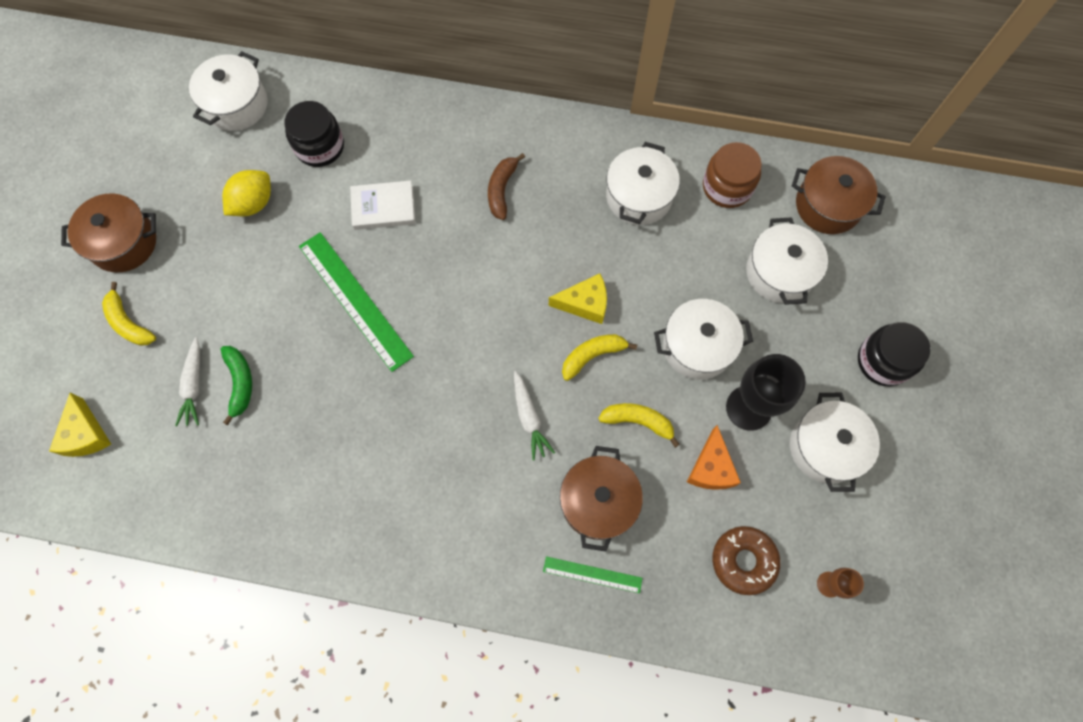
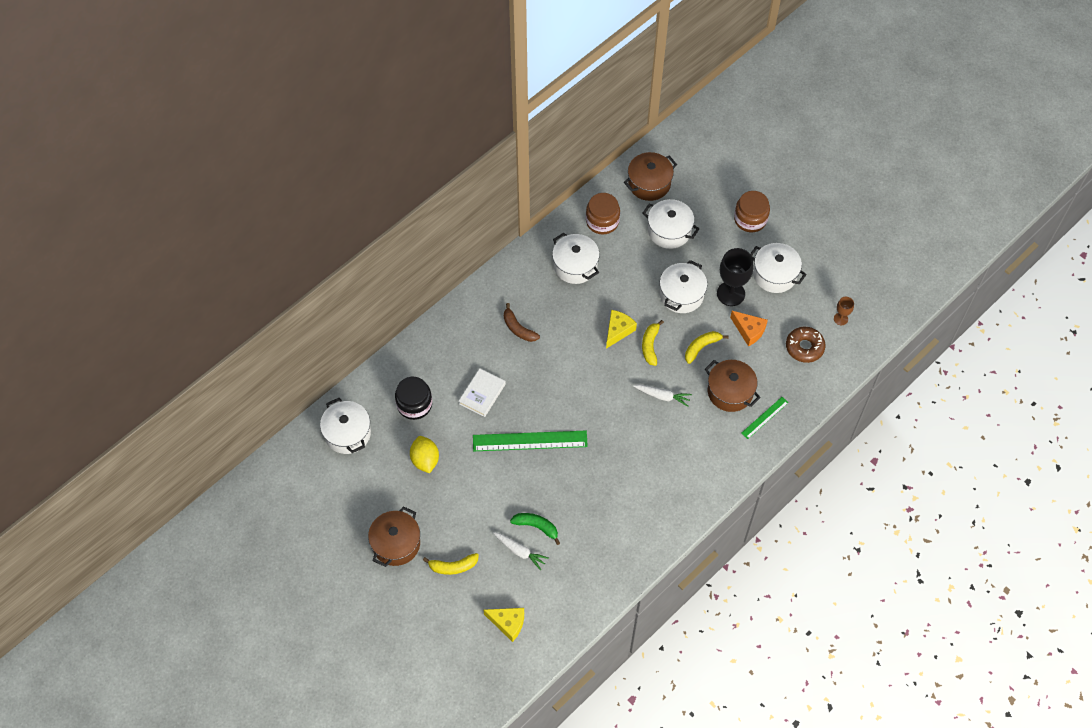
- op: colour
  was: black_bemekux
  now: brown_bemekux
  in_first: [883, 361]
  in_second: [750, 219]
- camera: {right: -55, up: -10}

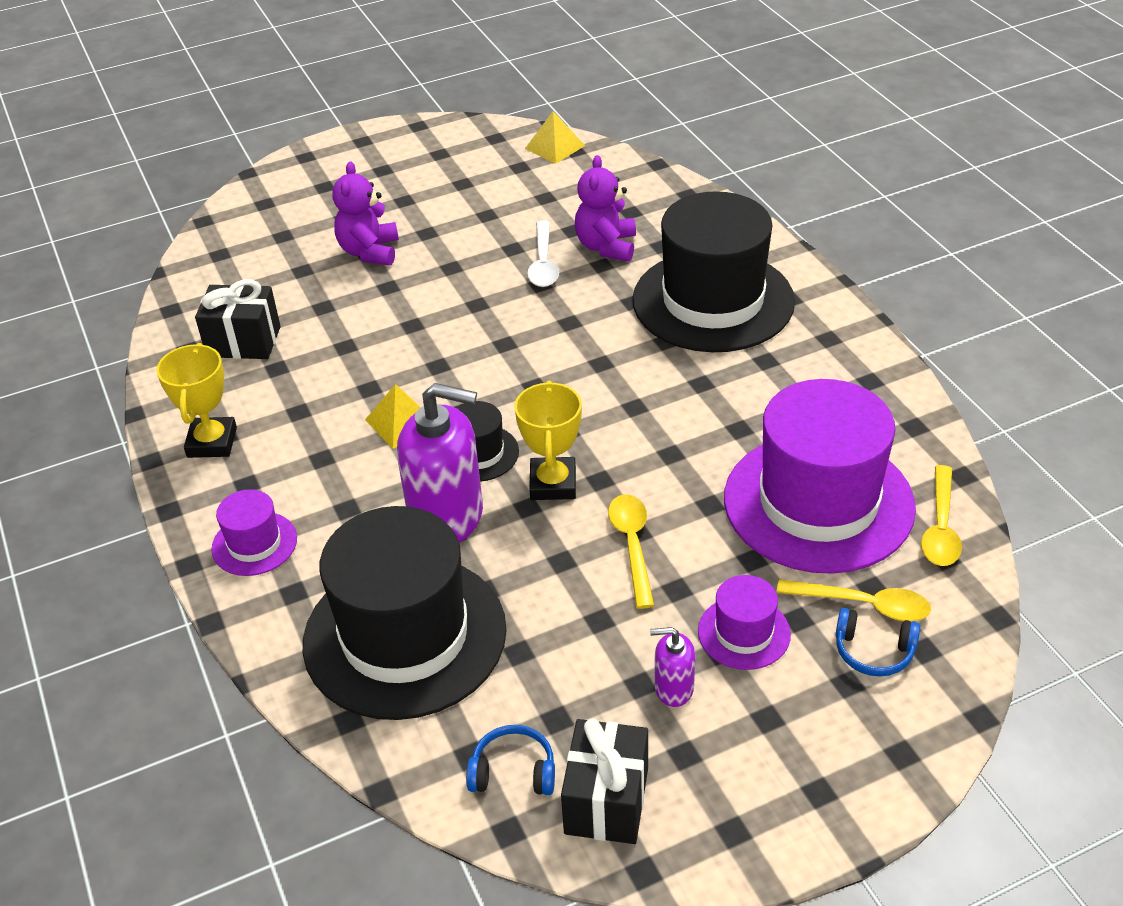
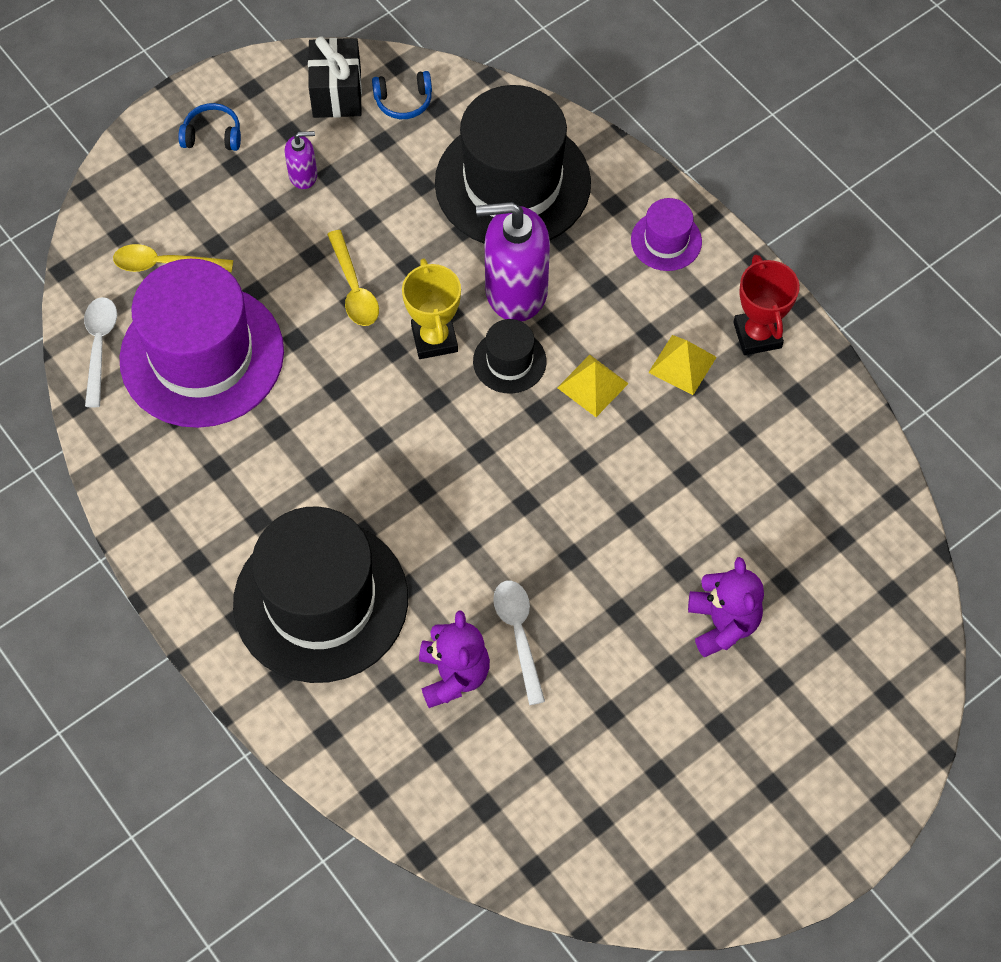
- op: colour
  was: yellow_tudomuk
  now: red_tudomuk
  in_first: [212, 442]
  in_second: [757, 335]
- op: missing
  was: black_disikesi
  in_first: [244, 342]
- op: relocated
  was: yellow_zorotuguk
  in_first: [555, 147]
  in_second: [682, 364]
- op: missing
  was: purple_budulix
  in_first: [744, 633]
- op: relocated
  was: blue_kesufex
  in_first: [873, 651]
  in_second: [212, 135]
- op: colour
  was: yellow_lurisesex
  now: white_lurisesex
  in_first: [940, 527]
  in_second: [99, 346]
- camera: {right: 165, up: 20}

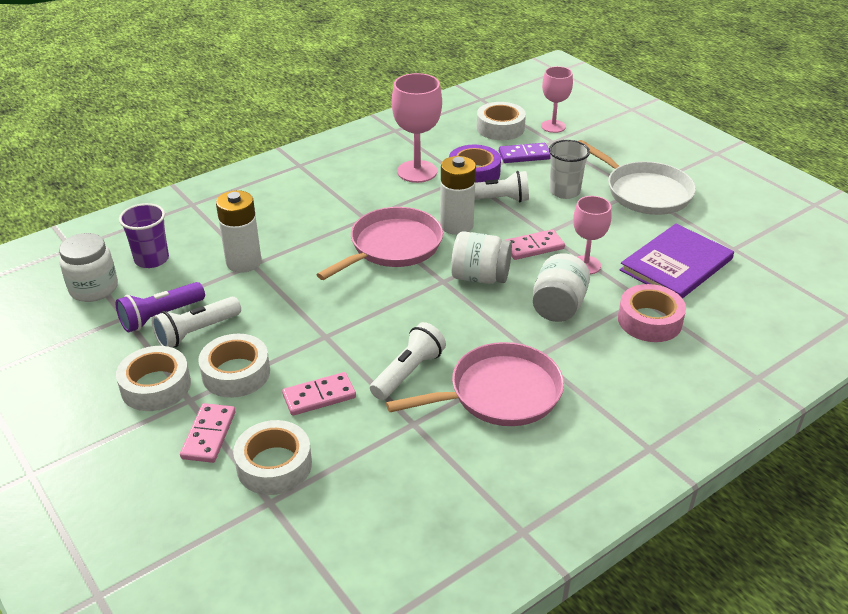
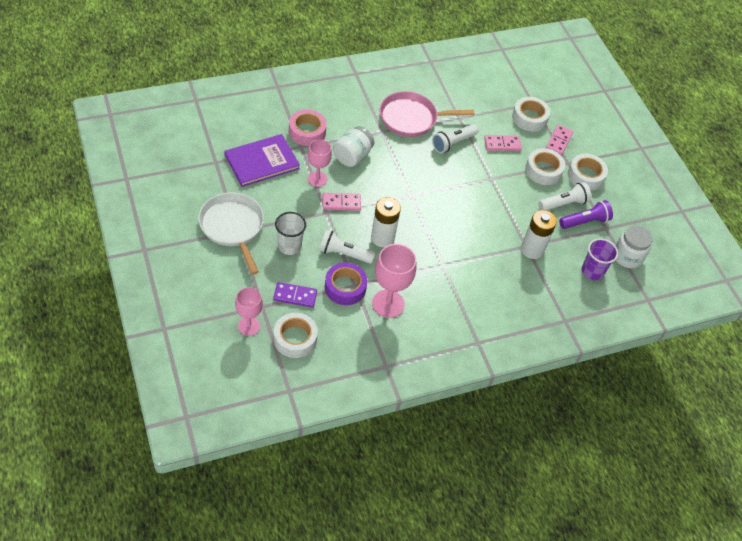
- op: missing
  was: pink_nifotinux
  in_first: [392, 246]
- op: missing
  was: white_bemekux
  in_first: [480, 277]
- camera: {right: -170, up: 15}

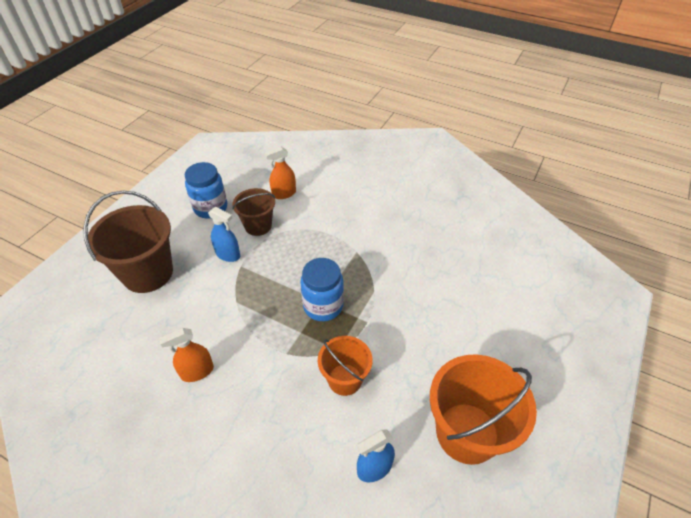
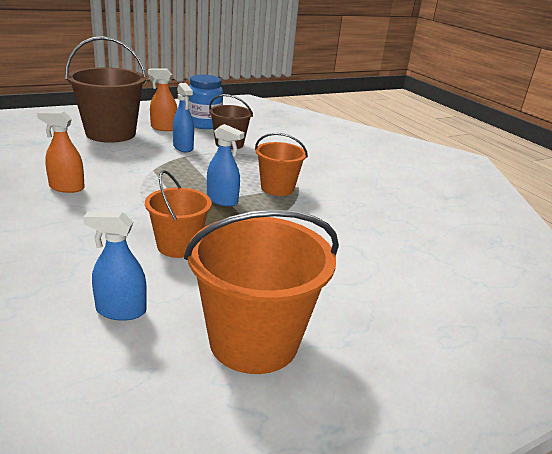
- op: relocated
  was: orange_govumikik
  in_first: [284, 193]
  in_second: [163, 128]
- op: exchanged
  was: blue_bemekux
  now: blue_govumikik
  in_first: [323, 306]
  in_second: [222, 200]
- op: appeared
  now: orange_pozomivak
  in_second: [277, 188]
- camera: {right: 30, up: -20}

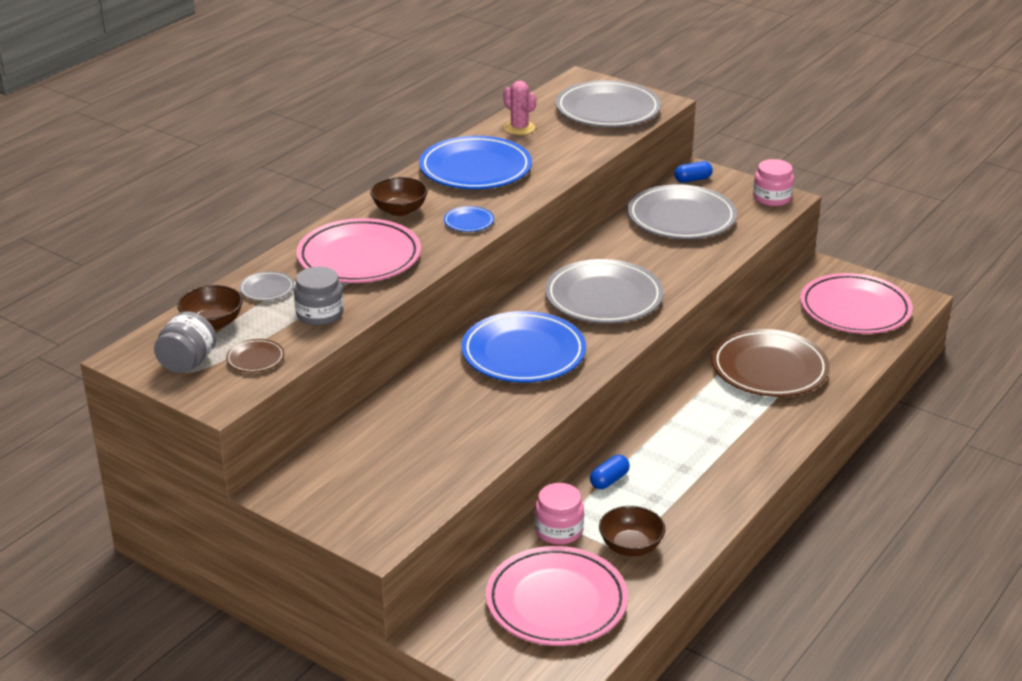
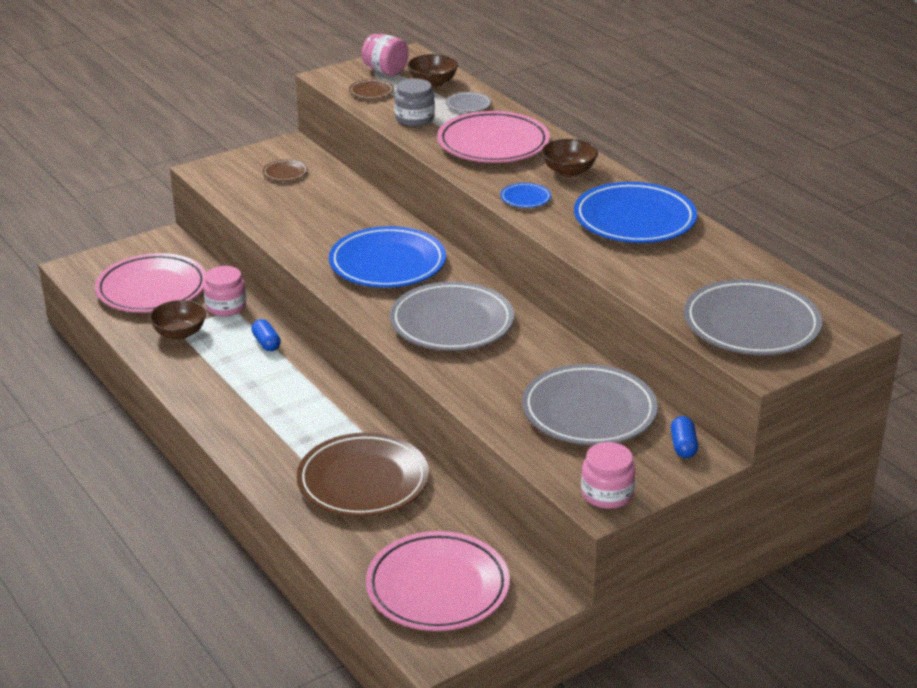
- op: colour
  was: grey_bemekux
  now: pink_bemekux
  in_first: [187, 363]
  in_second: [385, 71]
- op: missing
  was: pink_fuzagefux
  in_first: [519, 128]
- op: appeared
  now: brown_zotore
  in_second: [285, 173]
- camera: {right: 110, up: 0}

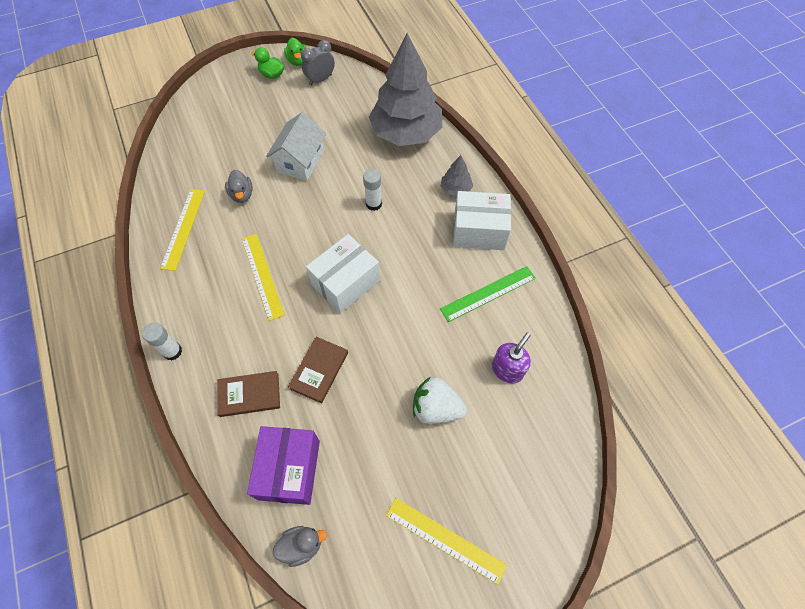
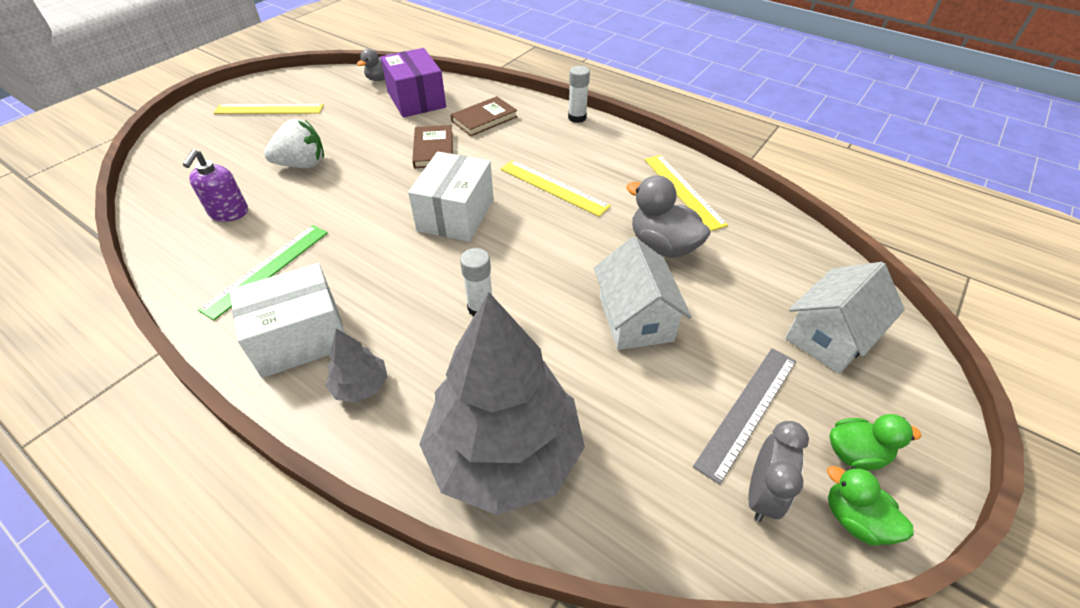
- op: size
  was: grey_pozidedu
  in_first: [242, 194]
  in_second: [662, 246]
  ratio: 1.58
- op: appeared
  now: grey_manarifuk
  in_second: [747, 410]
- op: appeared
  now: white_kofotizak
  in_second: [829, 336]
- camera: {right: 150, up: -15}

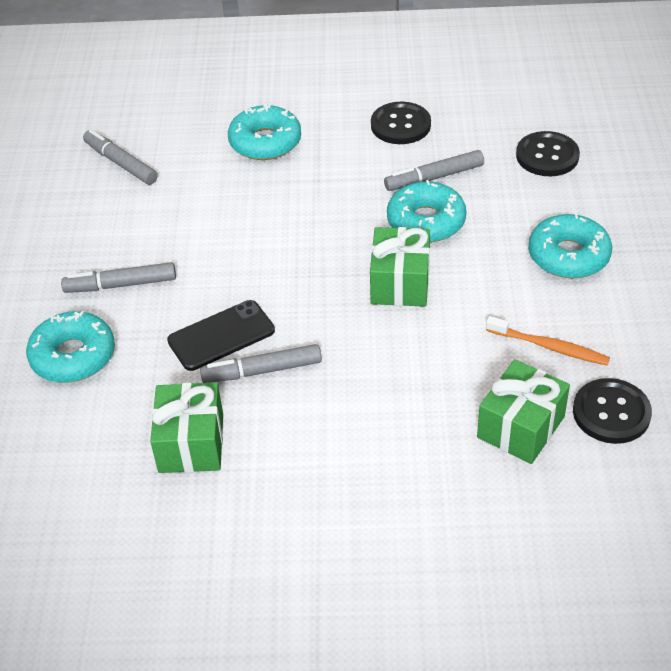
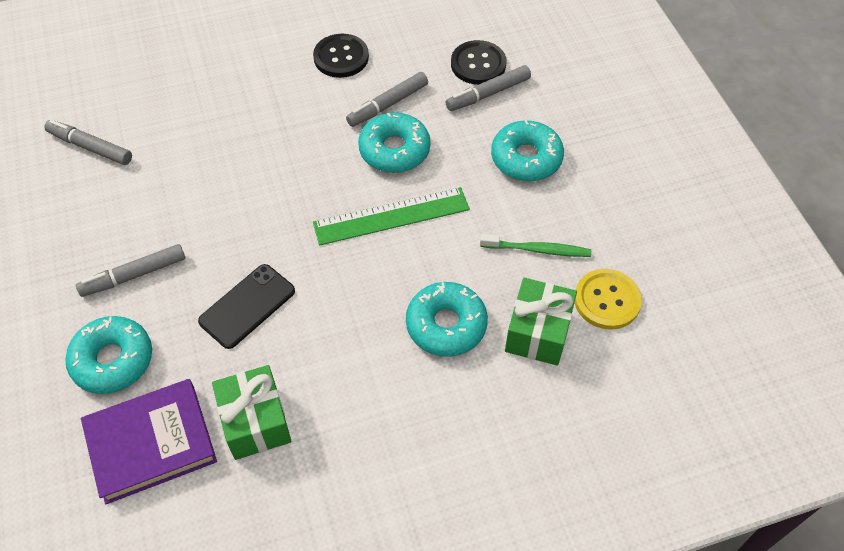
- op: relocated
  was: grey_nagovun
  in_first: [262, 371]
  in_second: [488, 94]
- op: relocated
  was: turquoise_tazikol
  in_first: [265, 142]
  in_second: [446, 325]
- op: exchanged
  was: green_disikesi
  now: green_manarifuk
  in_first: [400, 283]
  in_second: [391, 216]
- op: colour
  was: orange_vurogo
  now: green_vurogo
  in_first: [549, 346]
  in_second: [537, 250]
- op: colour
  was: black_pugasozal
  now: yellow_pugasozal
  in_first: [611, 413]
  in_second: [607, 300]
- op: appeared
  now: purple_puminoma
  in_second: [151, 443]
- camera: {right: -20, up: 10}

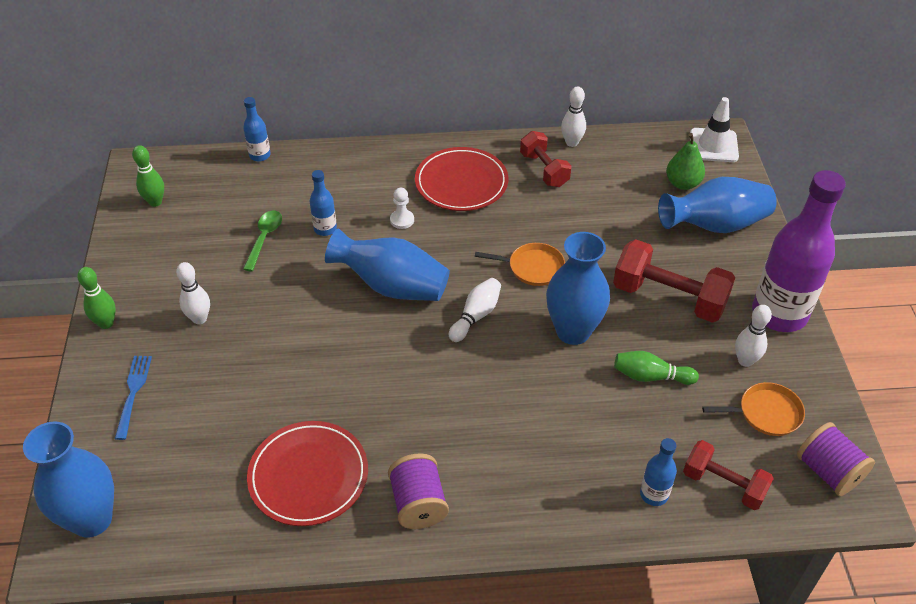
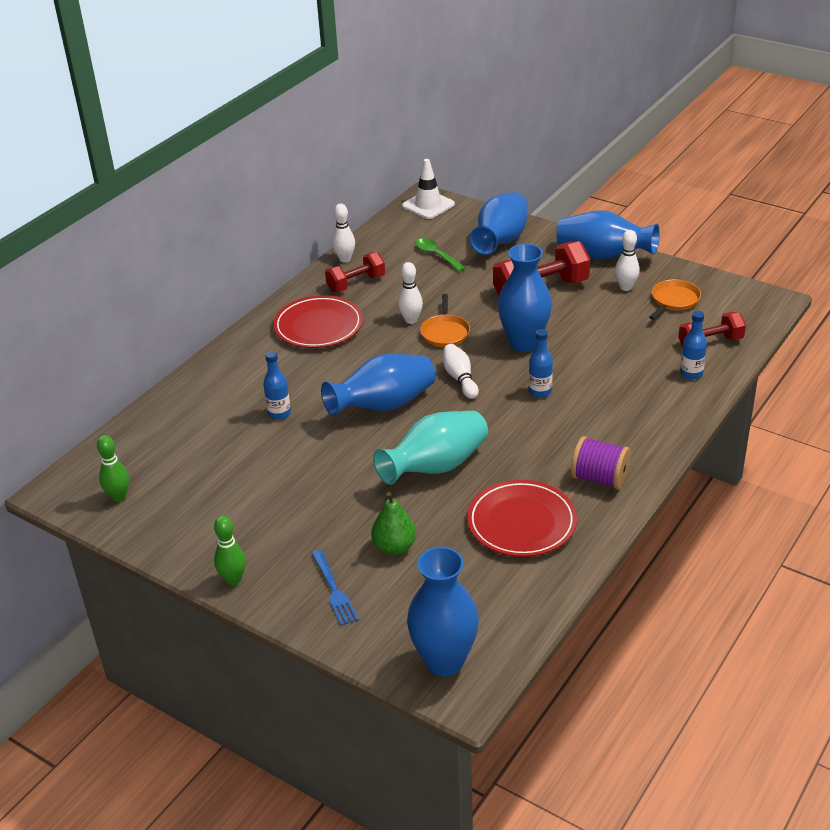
- op: spun
  was: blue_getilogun
  in_first: [133, 393]
  in_second: [334, 590]
  clockwise: -150
- op: relocated
  was: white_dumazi
  in_first: [199, 319]
  in_second: [411, 320]
- op: relocated
  was: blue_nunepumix
  in_first: [260, 155]
  in_second: [540, 392]
- op: relocated
  was: green_lurisesex
  in_first: [264, 238]
  in_second: [436, 255]
- op: missing
  was: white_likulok
  in_first: [402, 220]
- op: spun
  was: orange_nifotinux
  in_first: [533, 267]
  in_second: [445, 333]
  clockwise: 135
- op: spun
  was: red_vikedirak
  in_first: [544, 170]
  in_second: [356, 283]
  clockwise: -45
- op: missing
  was: green_dumazi
  in_first: [651, 376]
- op: relocated
  was: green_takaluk
  in_first: [682, 183]
  in_second: [394, 547]
- op: exchanged
  was: purple_nunepumix
  now: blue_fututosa
  in_first: [779, 314]
  in_second: [603, 256]
- op: missing
  was: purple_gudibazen
  in_first: [828, 471]
- op: appeared
  now: turquoise_fututosa
  in_second: [435, 467]
- camera: {right: -50, up: -10}

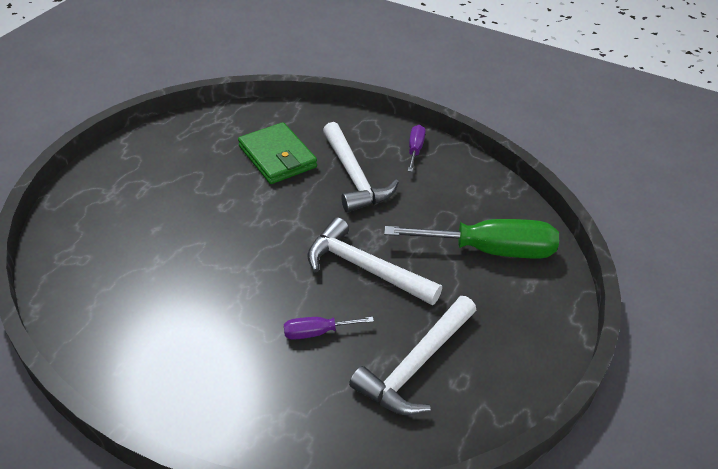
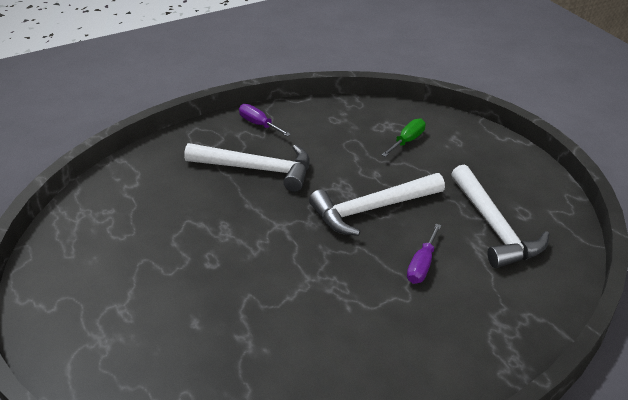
- op: missing
  was: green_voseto
  in_first: [277, 157]
- op: size
  was: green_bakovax
  in_first: [490, 250]
  in_second: [407, 141]
  ratio: 0.47
- camera: {right: -55, up: -5}

